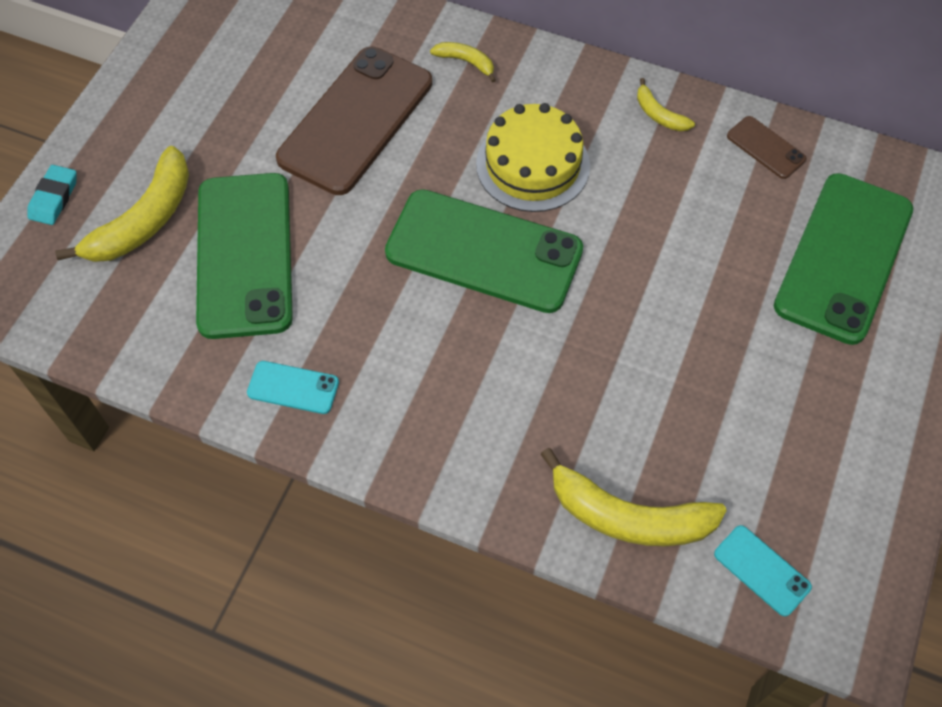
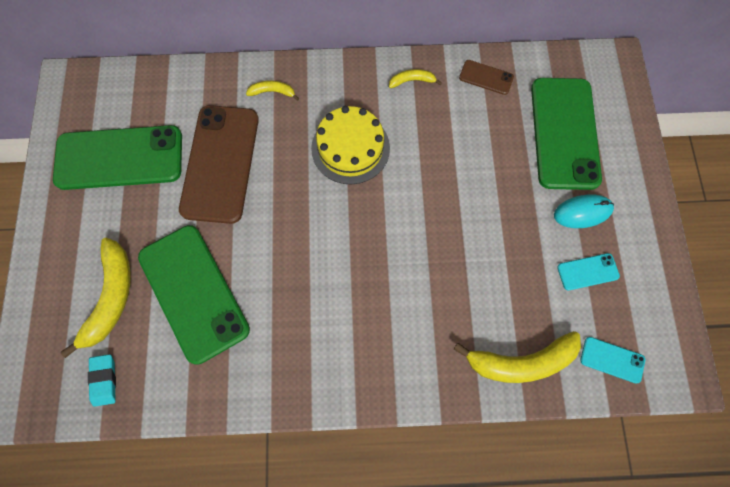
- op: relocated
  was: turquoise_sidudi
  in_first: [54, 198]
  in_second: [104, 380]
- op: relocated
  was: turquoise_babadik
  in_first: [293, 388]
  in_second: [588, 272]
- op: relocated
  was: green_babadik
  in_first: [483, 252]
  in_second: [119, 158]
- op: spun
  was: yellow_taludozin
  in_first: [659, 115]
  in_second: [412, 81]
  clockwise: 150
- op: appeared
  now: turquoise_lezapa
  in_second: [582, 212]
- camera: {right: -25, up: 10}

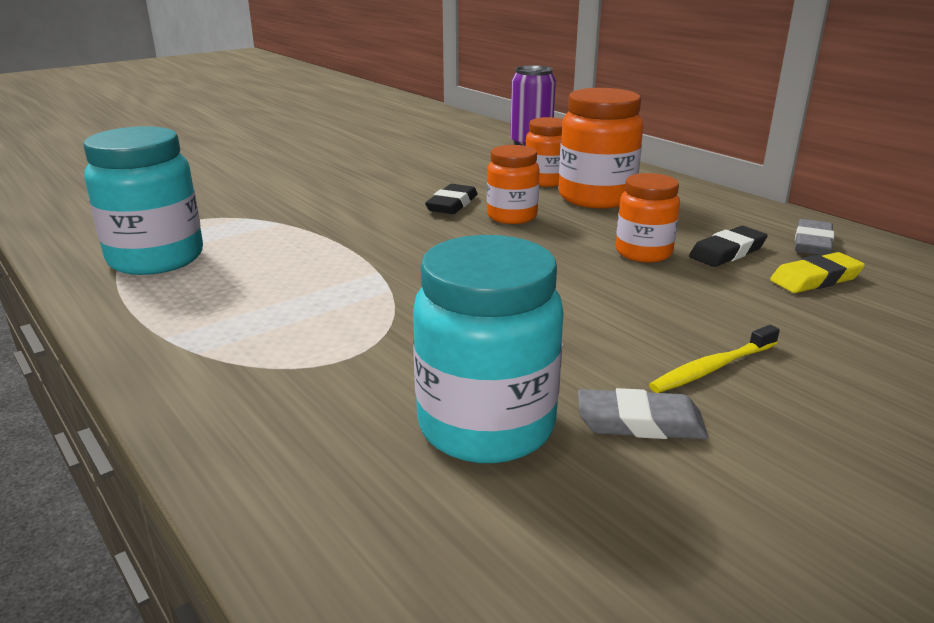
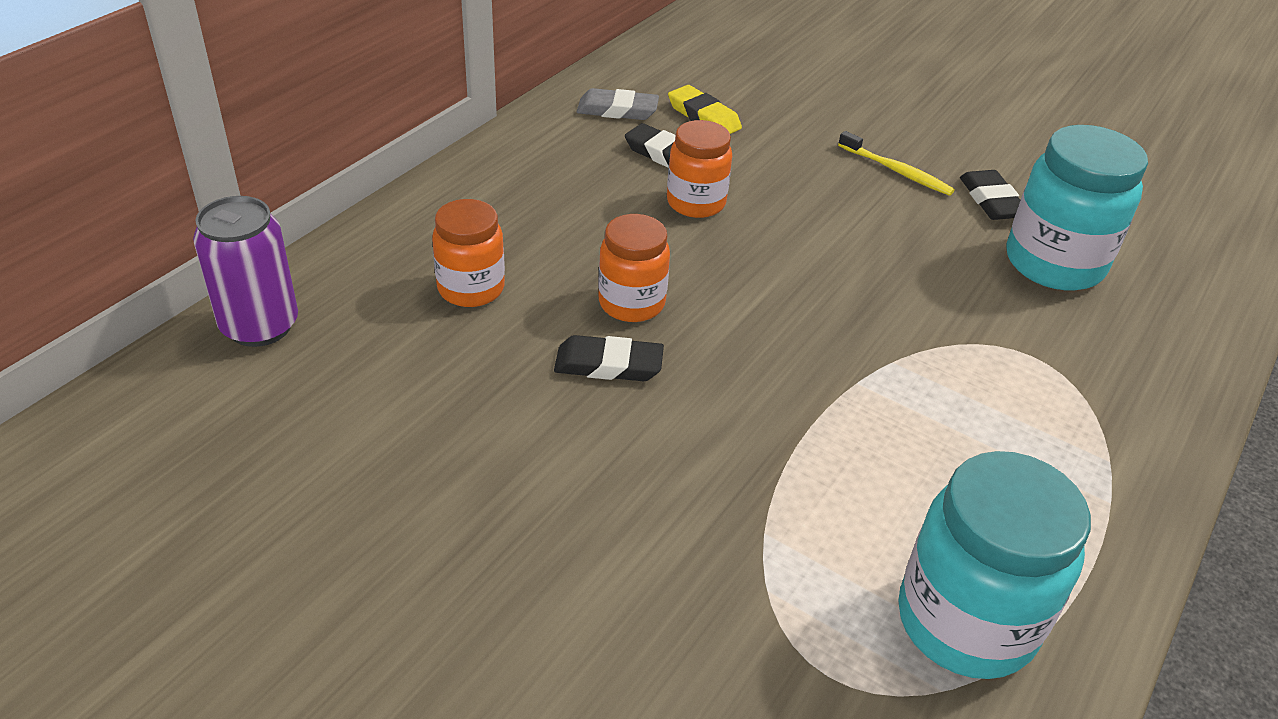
- op: missing
  was: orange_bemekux
  in_first: [596, 198]
- op: colour
  was: grey_sidudi
  now: black_sidudi
  in_first: [640, 422]
  in_second: [991, 200]
- camera: {right: -110, up: 15}

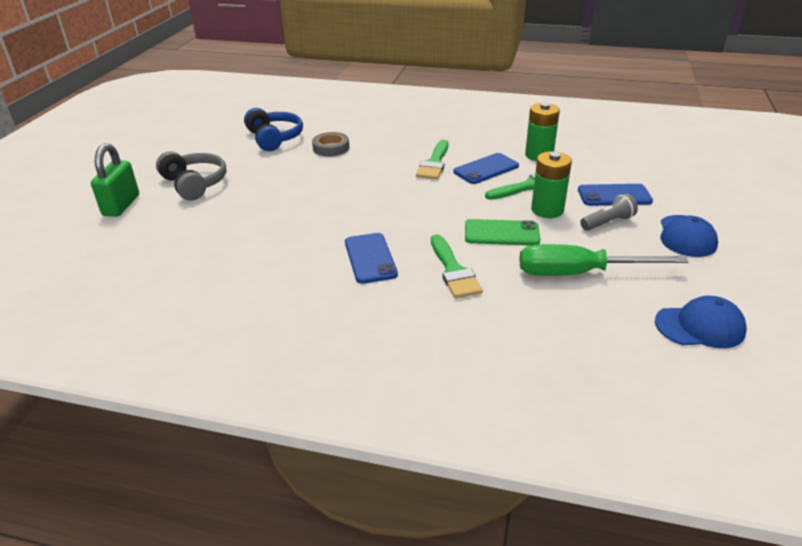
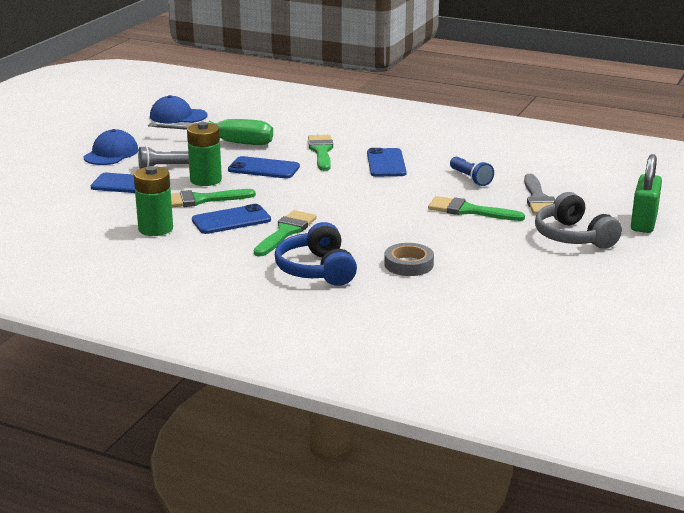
- op: relocated
  was: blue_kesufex
  in_first: [274, 138]
  in_second: [317, 270]
- op: colour
  was: green_babadik
  now: blue_babadik
  in_first: [501, 233]
  in_second: [263, 168]
- op: appeared
  now: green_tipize
  in_second: [469, 211]
- op: appeared
  now: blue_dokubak
  in_second: [470, 179]
- op: appeared
  now: grey_tipize
  in_second: [538, 199]
- camera: {right: -170, up: -10}

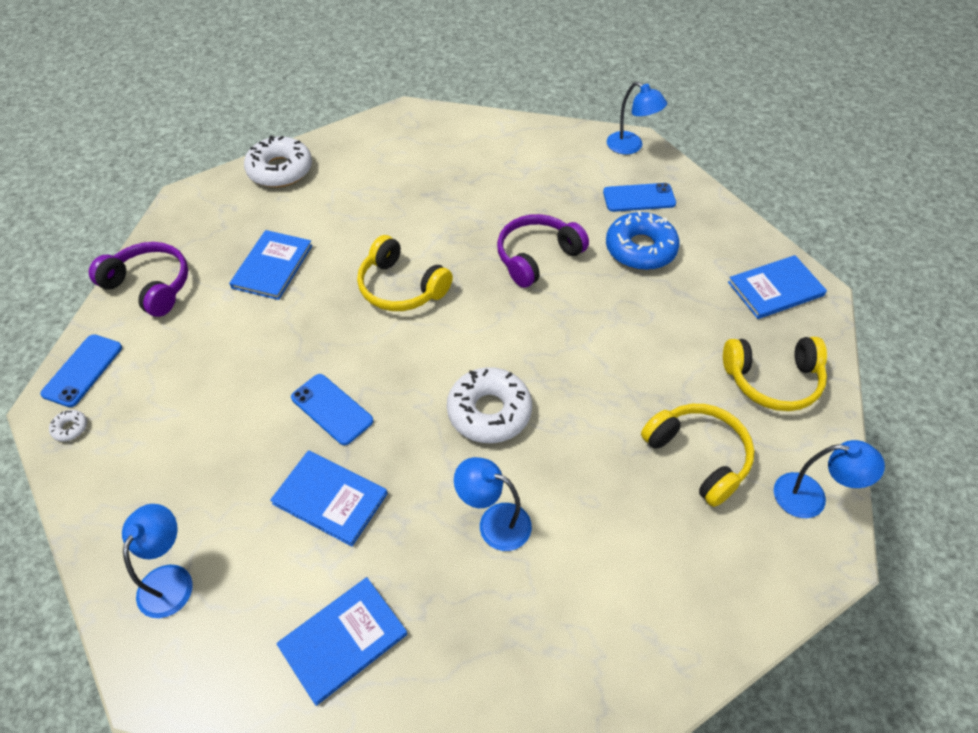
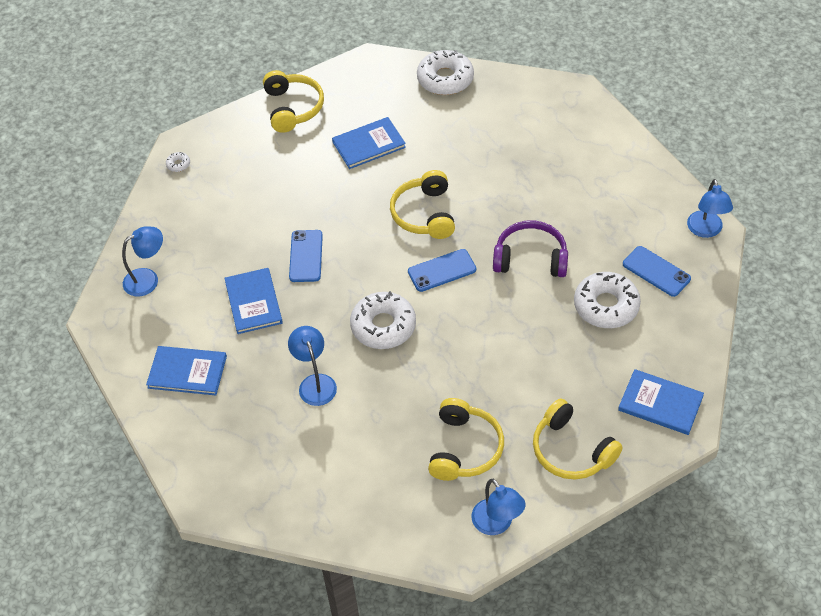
- op: relocated
  was: blue_babadik
  in_first: [83, 370]
  in_second: [442, 271]
- op: colour
  was: purple_kesufex
  now: yellow_kesufex
  in_first: [150, 286]
  in_second: [293, 108]
- op: colour
  was: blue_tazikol
  now: white_tazikol
  in_first: [640, 249]
  in_second: [606, 306]
- camera: {right: 50, up: 0}

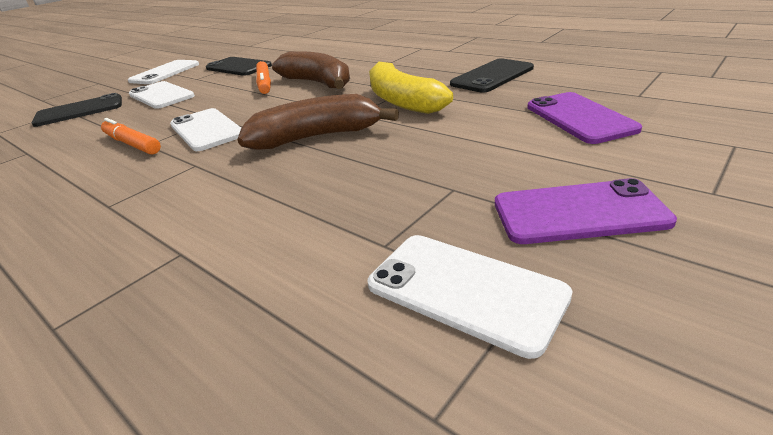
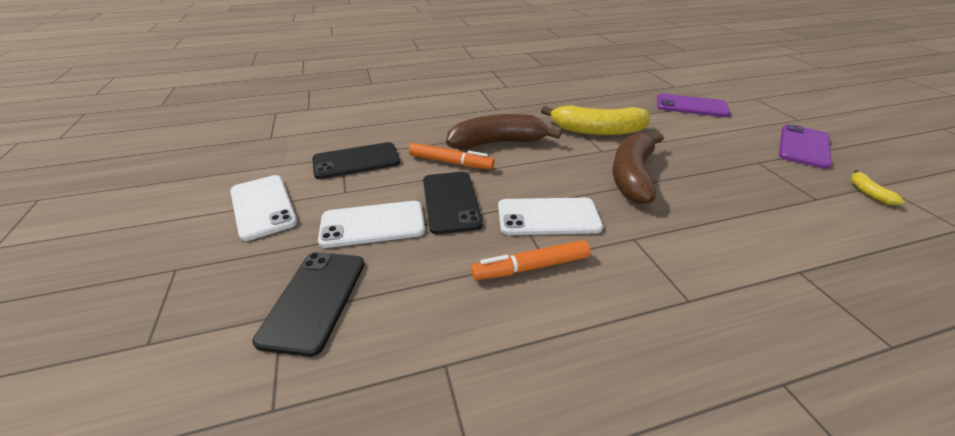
- op: exchanged
  was: white_babadik
  now: yellow_taludozin
  in_first: [465, 290]
  in_second: [868, 193]
- op: relocated
  was: black_babadik
  in_first: [492, 76]
  in_second: [451, 202]
- camera: {right: -60, up: 5}

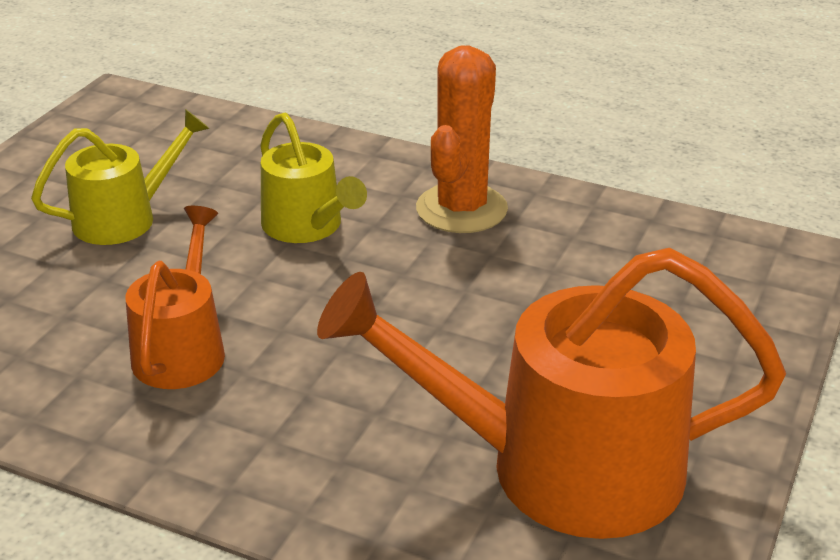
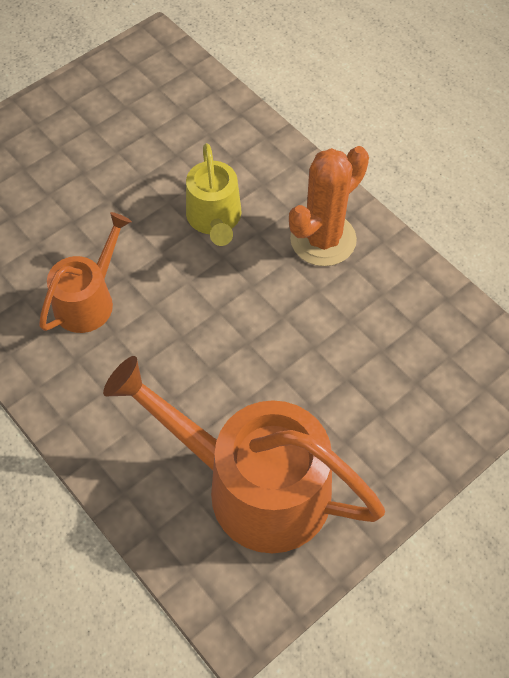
- op: missing
  was: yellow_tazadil
  in_first: [124, 218]
- camera: {right: 25, up: 25}

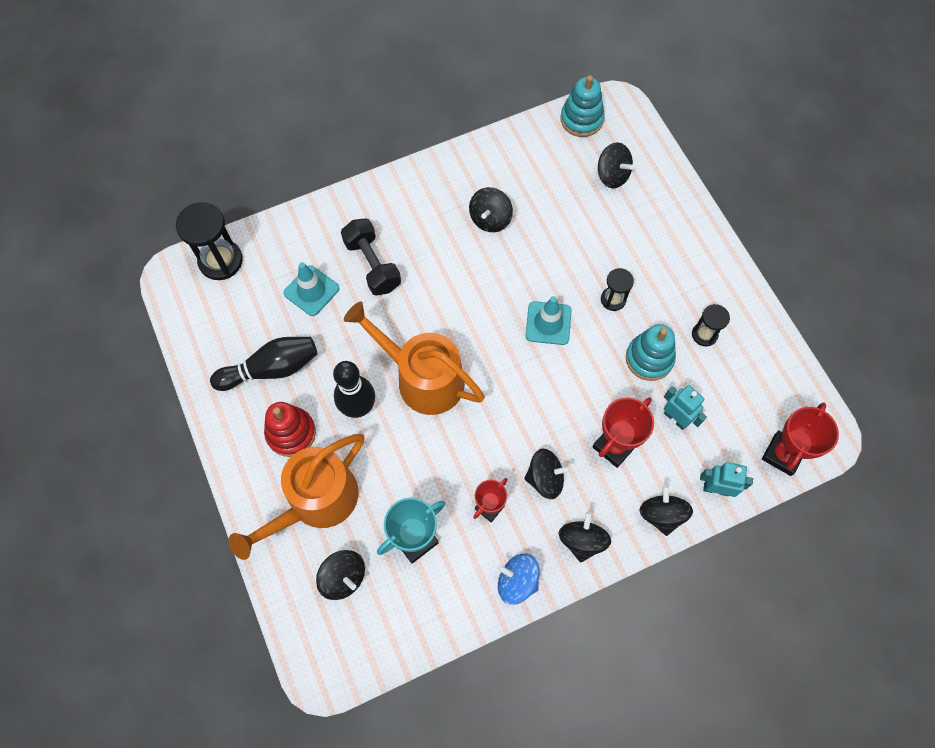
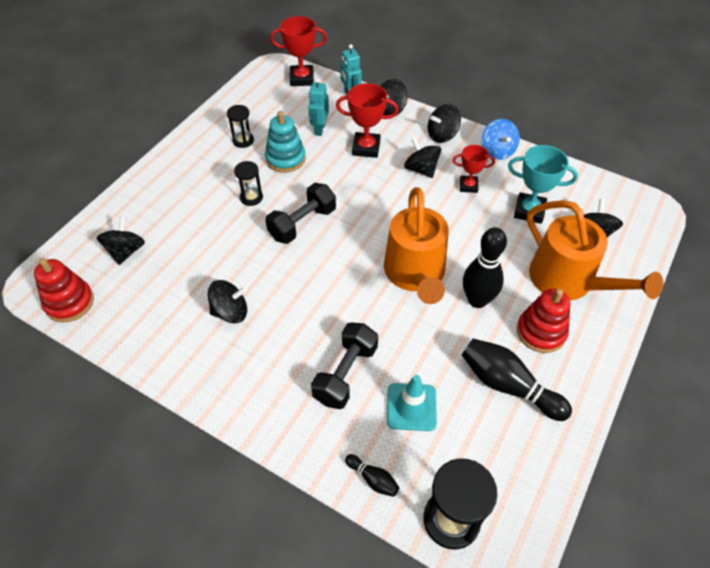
- op: spun
  was: orange_tazadil
  in_first: [316, 501]
  in_second: [568, 281]
  clockwise: 45
- op: exchanged
  was: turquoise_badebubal
  now: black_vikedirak
  in_first: [548, 323]
  in_second: [302, 224]
- op: colour
  was: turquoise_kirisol
  now: red_kirisol
  in_first: [581, 119]
  in_second: [69, 303]
- op: appeared
  now: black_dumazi
  in_second: [373, 479]
- camera: {right: -125, up: -15}

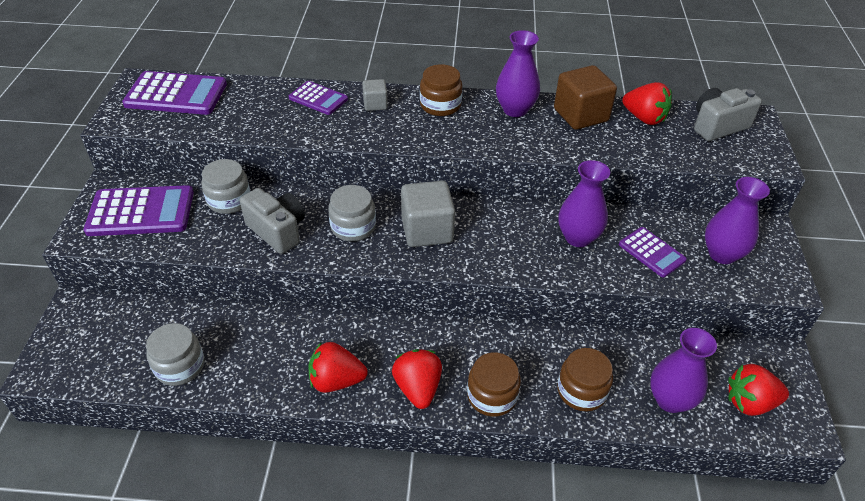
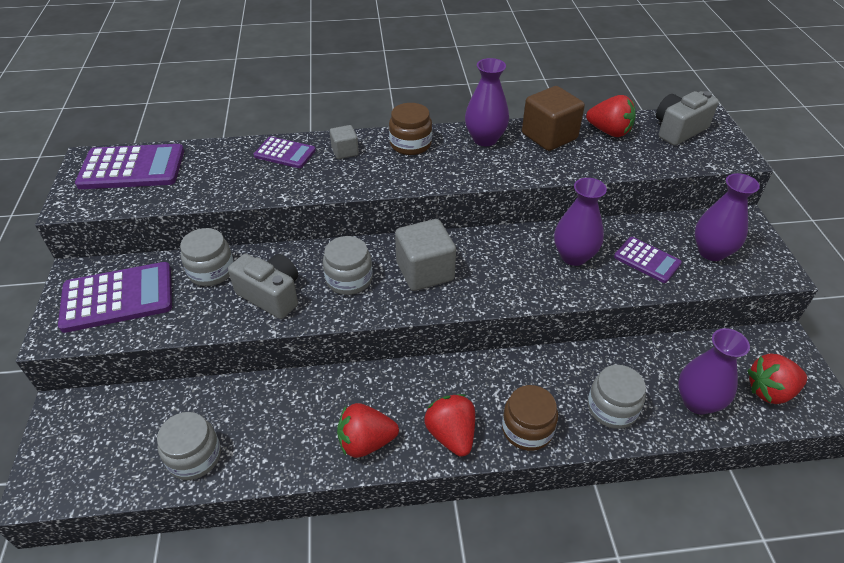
- op: colour
  was: brown_bemekux
  now: grey_bemekux
  in_first: [581, 391]
  in_second: [612, 408]
- camera: {right: -10, up: 0}

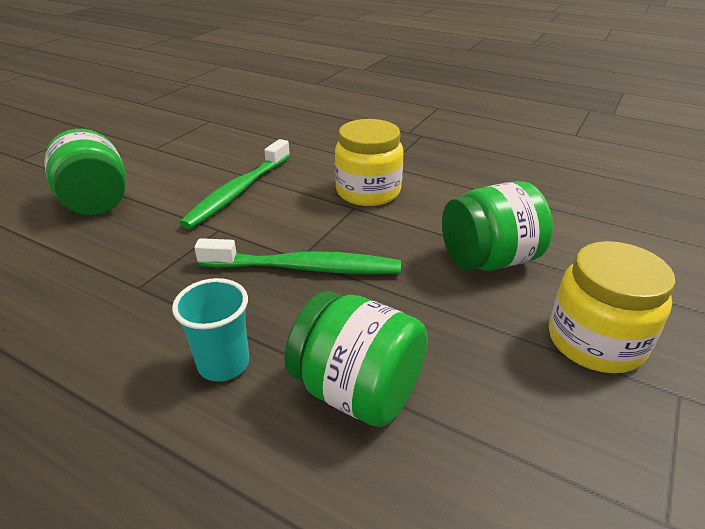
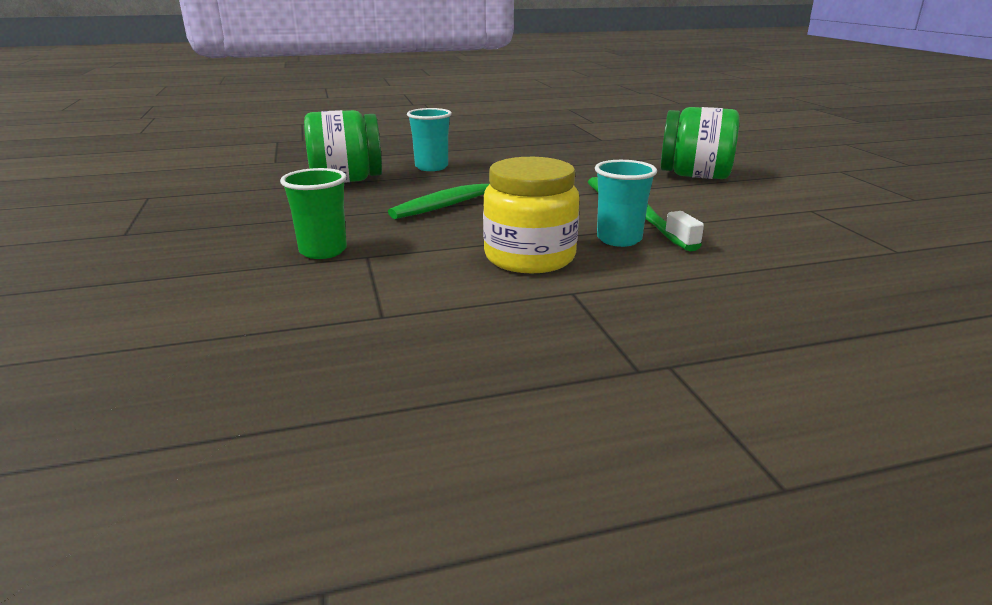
- op: exchanged
  was: green_bemekux
  now: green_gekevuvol
  in_first: [489, 260]
  in_second: [323, 251]
- op: missing
  was: yellow_bemekux
  in_first: [595, 341]
- op: appeared
  now: turquoise_gekevuvol
  in_second: [619, 239]
- camera: {right: 135, up: -10}

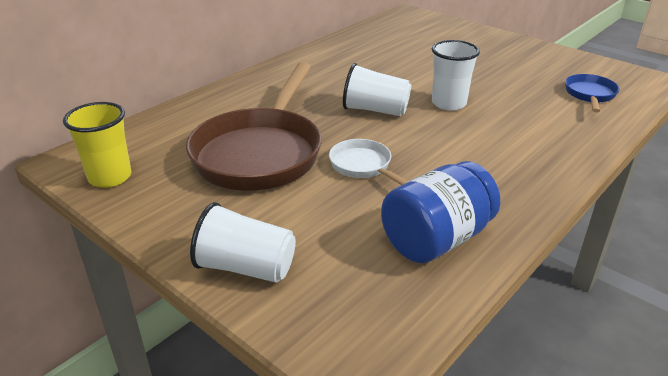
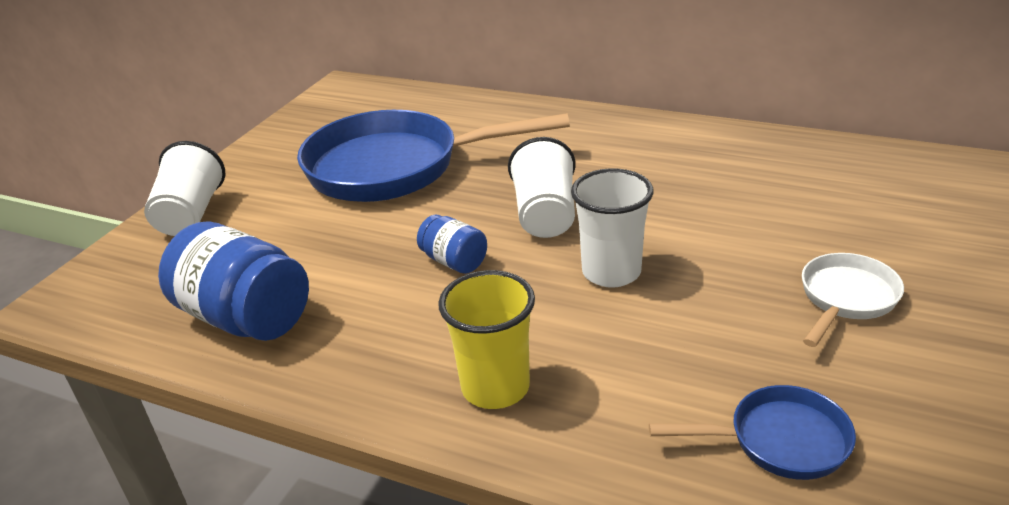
- op: relocated
  was: yellow_gekevuvol
  in_first: [110, 177]
  in_second: [495, 387]
- op: colour
  was: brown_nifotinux
  now: blue_nifotinux
  in_first: [261, 153]
  in_second: [395, 167]
- op: relocated
  was: white_nifotinux
  in_first: [363, 166]
  in_second: [845, 299]
- op: appeared
  now: blue_bemekux
  in_second: [454, 261]
- camera: {right: 75, up: 0}

